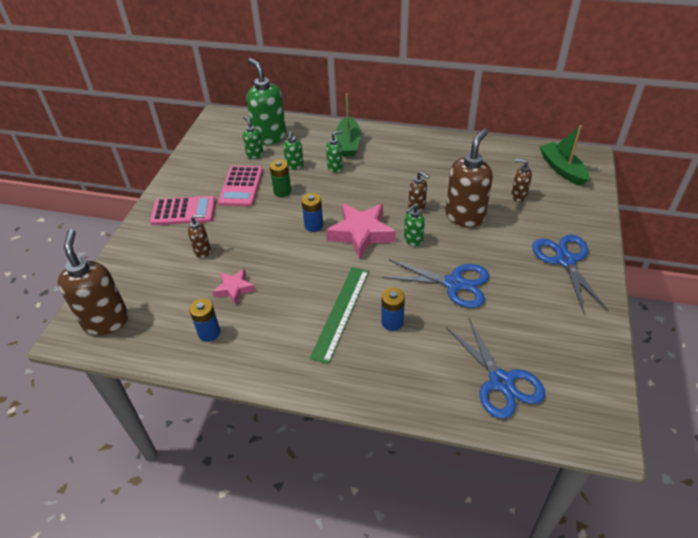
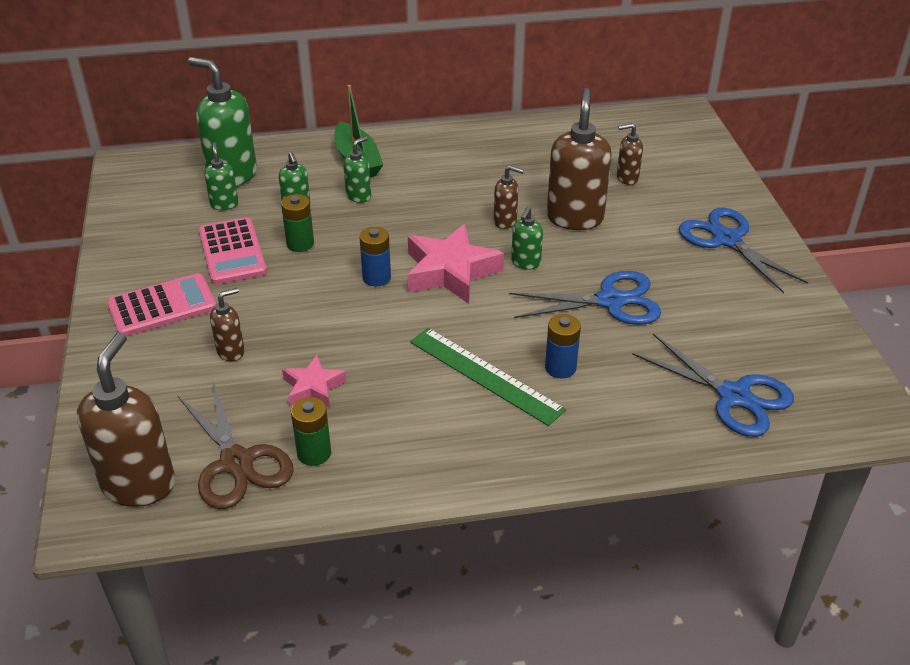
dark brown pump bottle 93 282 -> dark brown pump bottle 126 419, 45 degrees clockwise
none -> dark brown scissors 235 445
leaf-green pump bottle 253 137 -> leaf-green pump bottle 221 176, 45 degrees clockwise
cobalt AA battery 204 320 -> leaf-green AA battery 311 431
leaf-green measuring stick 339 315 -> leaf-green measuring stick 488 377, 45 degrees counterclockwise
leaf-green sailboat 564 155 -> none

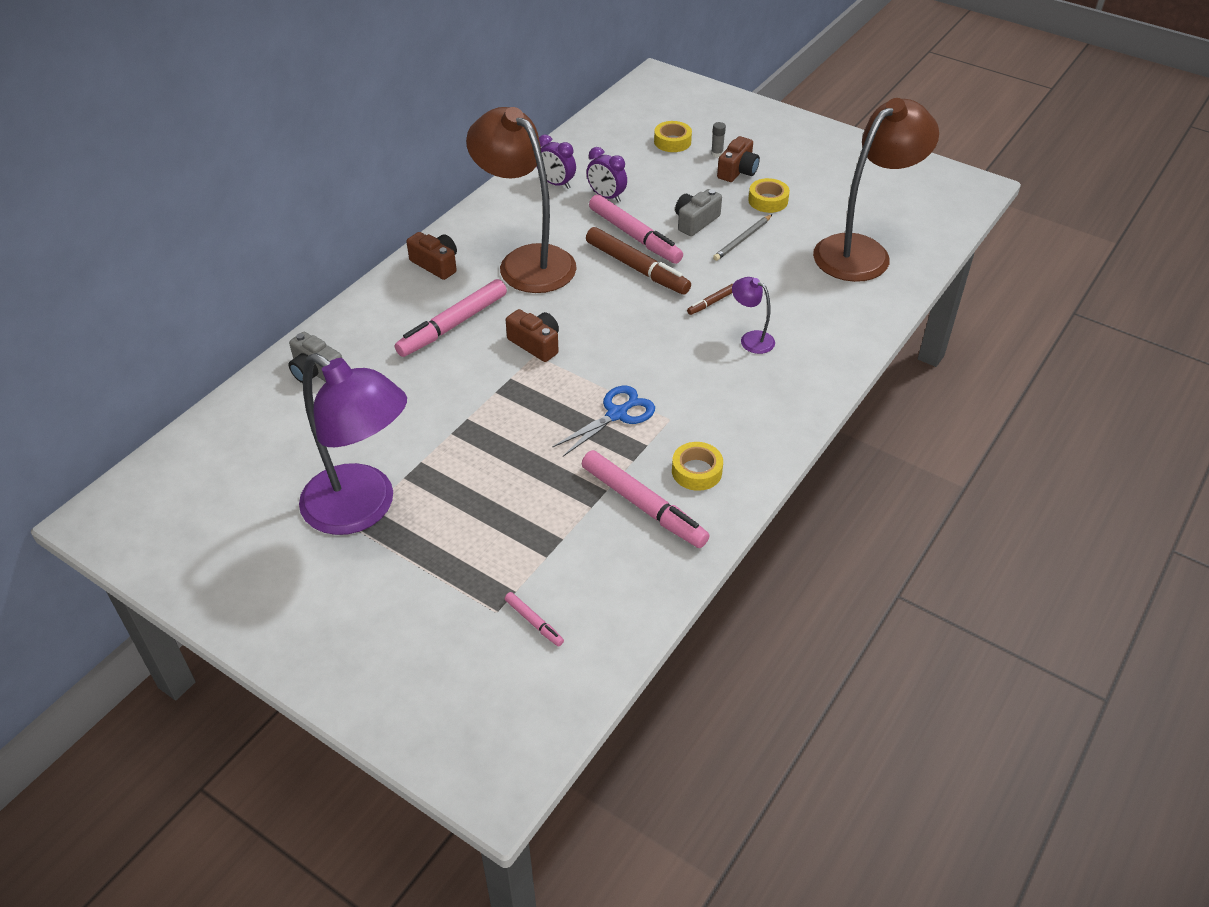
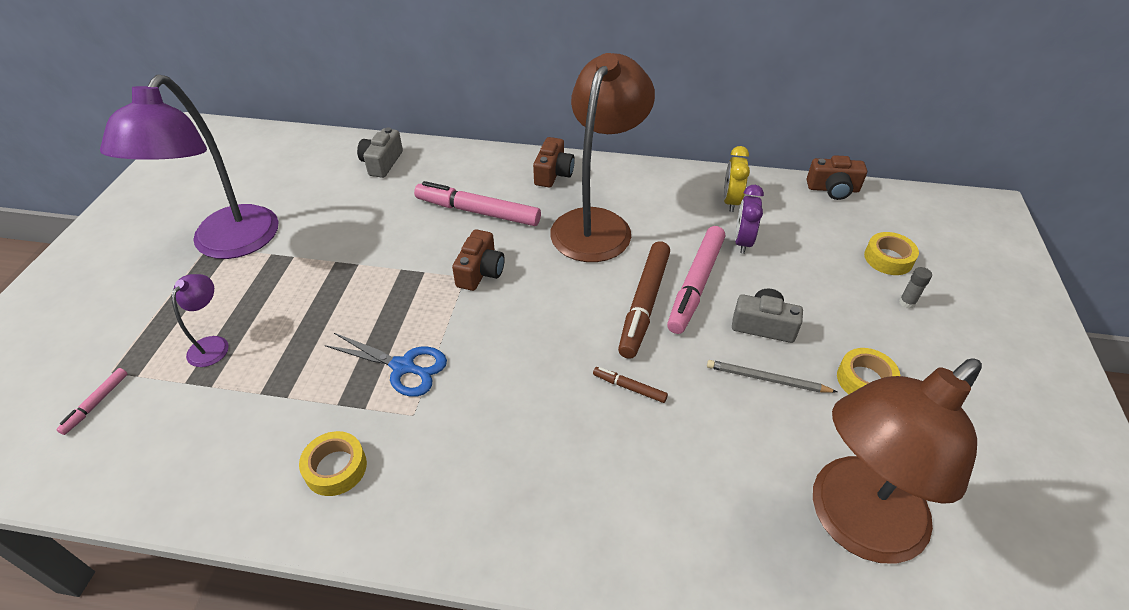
violet reading lamp 753 315 -> violet reading lamp 200 320, move
violet bedside clock 556 162 -> golden bedside clock 737 179
dark brown compact camera 738 159 -> dark brown compact camera 837 177, move
dark brown reading lamp 876 190 -> dark brown reading lamp 897 461, 120 degrees clockwise
rose-pink marker 646 499 -> none

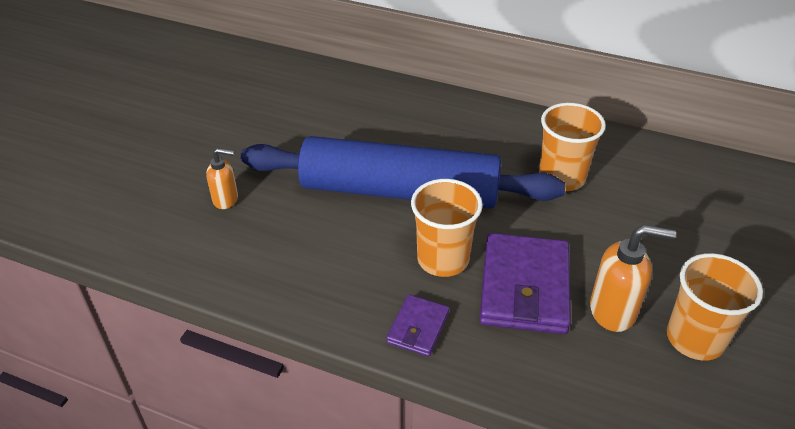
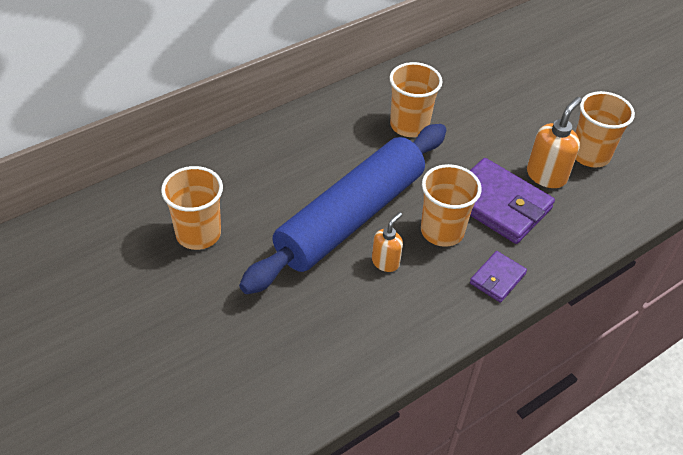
none -> orange-coloured tumbler 192 208
orange-coloured pump bottle 222 178 -> orange-coloured pump bottle 387 242, move
violet card wallet 418 326 -> violet card wallet 498 276, 75 degrees clockwise

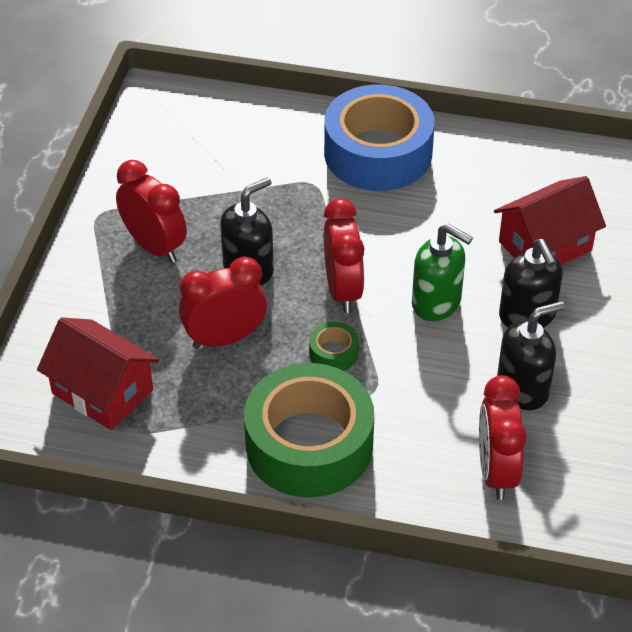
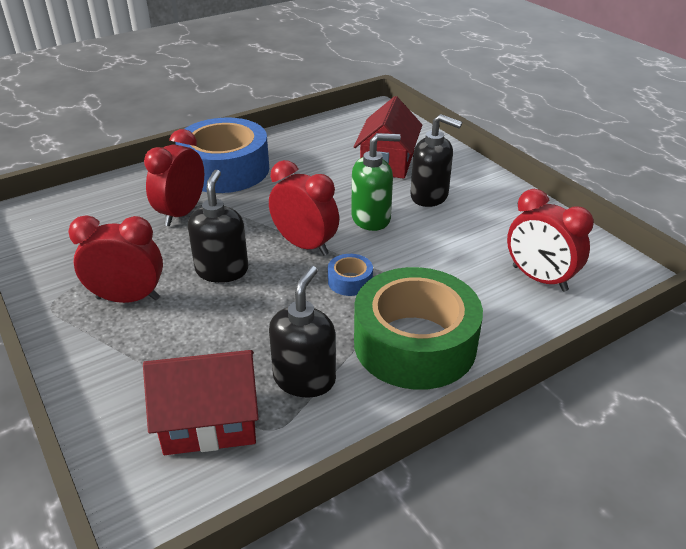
crimson bedside clock 223 303 -> crimson bedside clock 174 177, move
ebony pump bottle 531 355 -> ebony pump bottle 302 331, move
leaf-green sticky tape 334 346 -> cobalt sticky tape 350 275

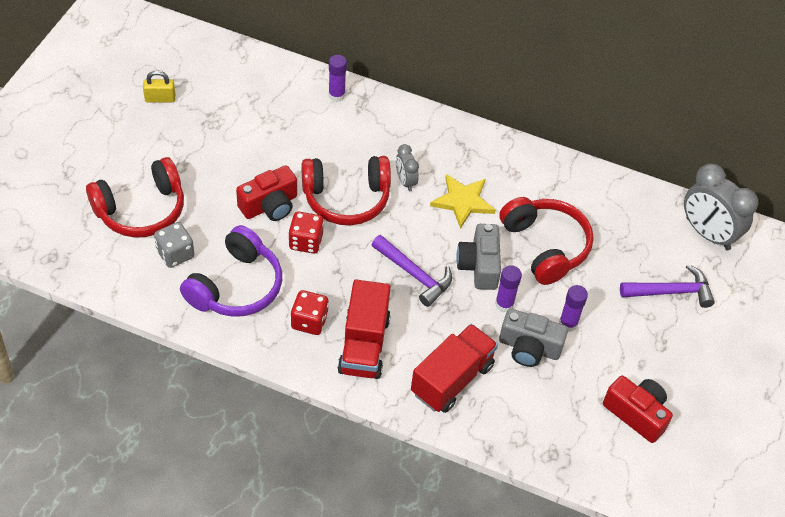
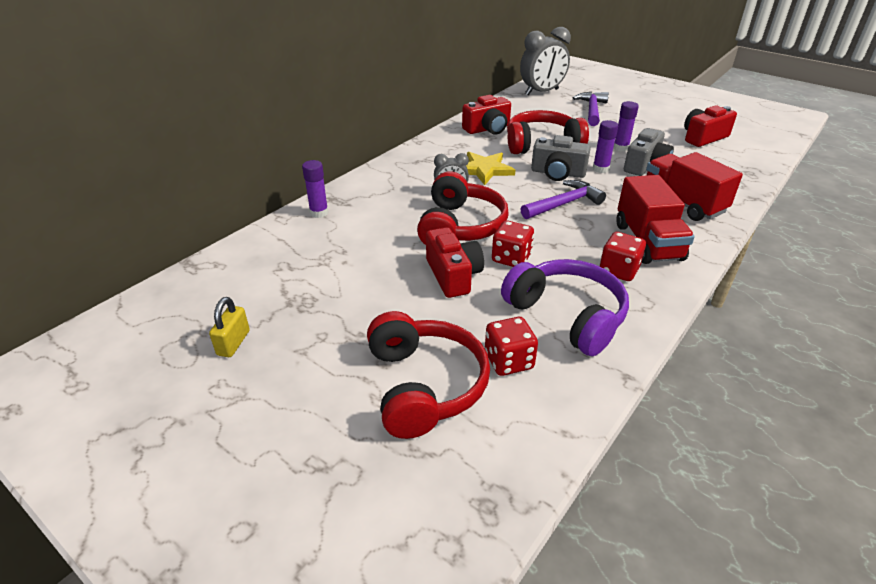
none -> crimson compact camera 486 115
grey dice 174 245 -> crimson dice 511 346
crimson toy truck 364 329 -> crimson toy truck 655 219, 60 degrees clockwise

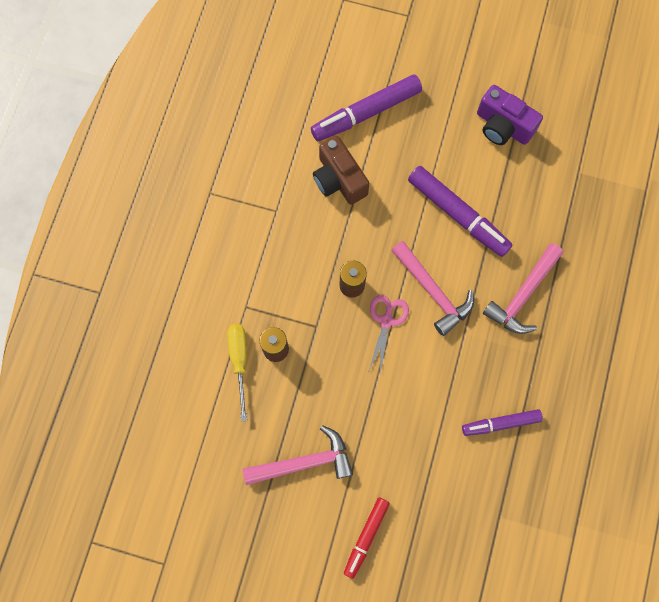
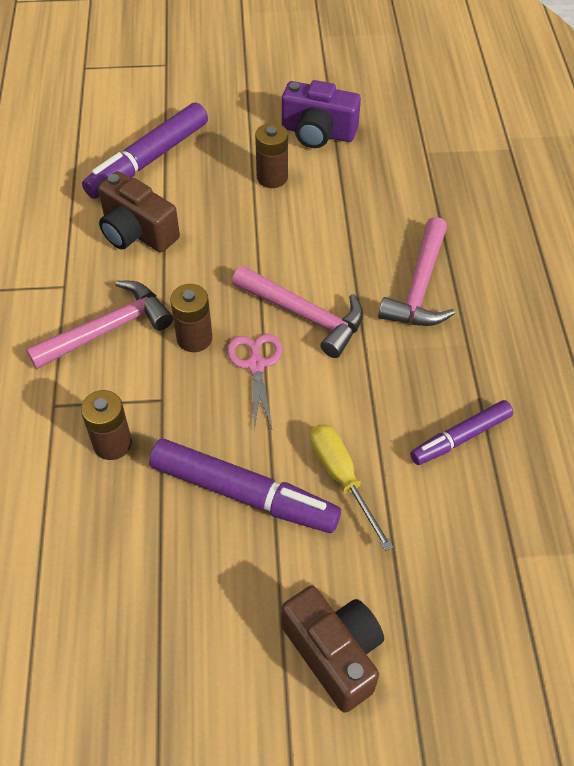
rose-pink carpenter's hammer 298 455 -> rose-pink carpenter's hammer 99 325, move
violet marker 460 211 -> violet marker 245 486, move
none -> dark brown AA battery 271 155
crimson marker 367 538 -> dark brown compact camera 332 649
golden screwdriver 237 372 -> golden screwdriver 351 487, move

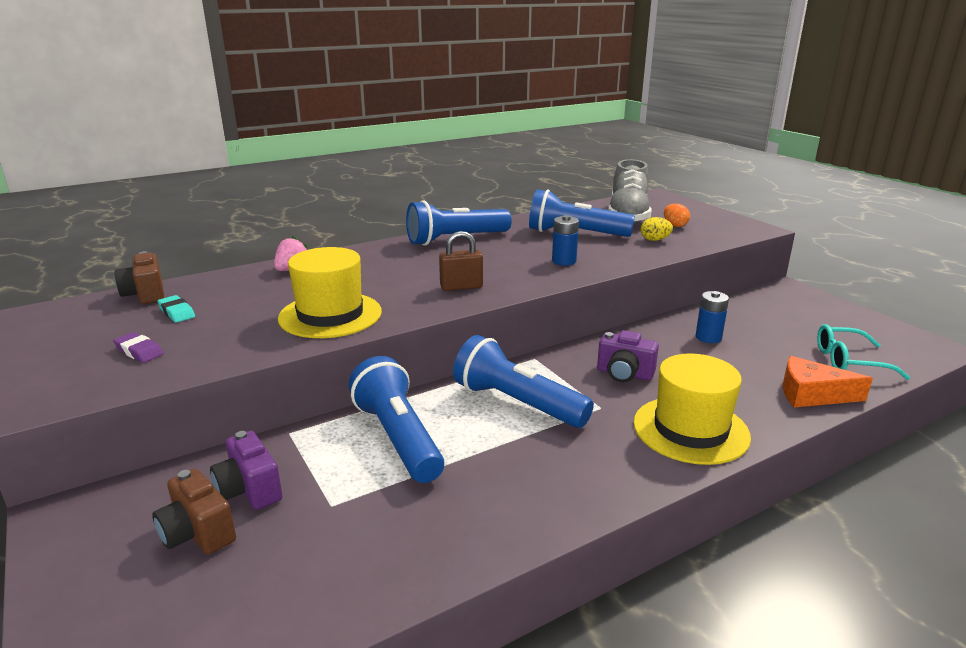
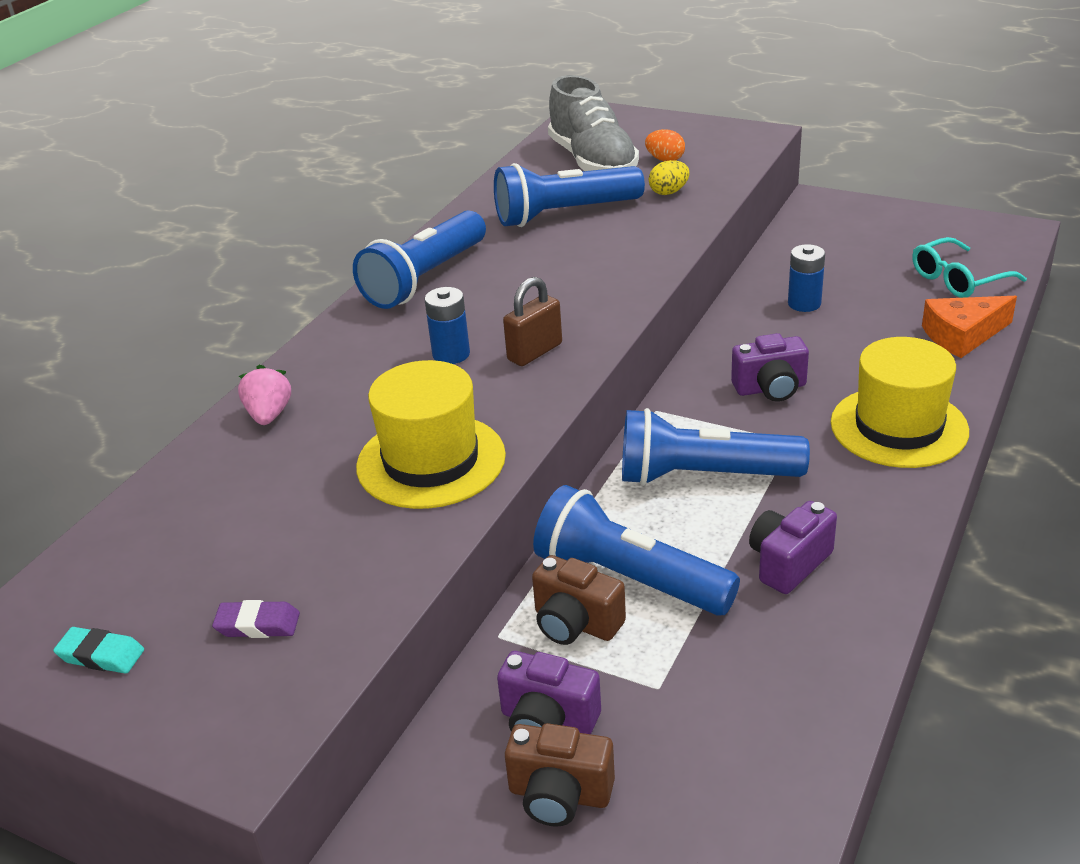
turquoise gum eraser 176 309 -> turquoise gum eraser 98 650, move
cobalt AA battery 565 240 -> cobalt AA battery 447 325, move
dark brown compact camera 139 277 -> dark brown compact camera 579 600, move
none -> violet compact camera 793 547

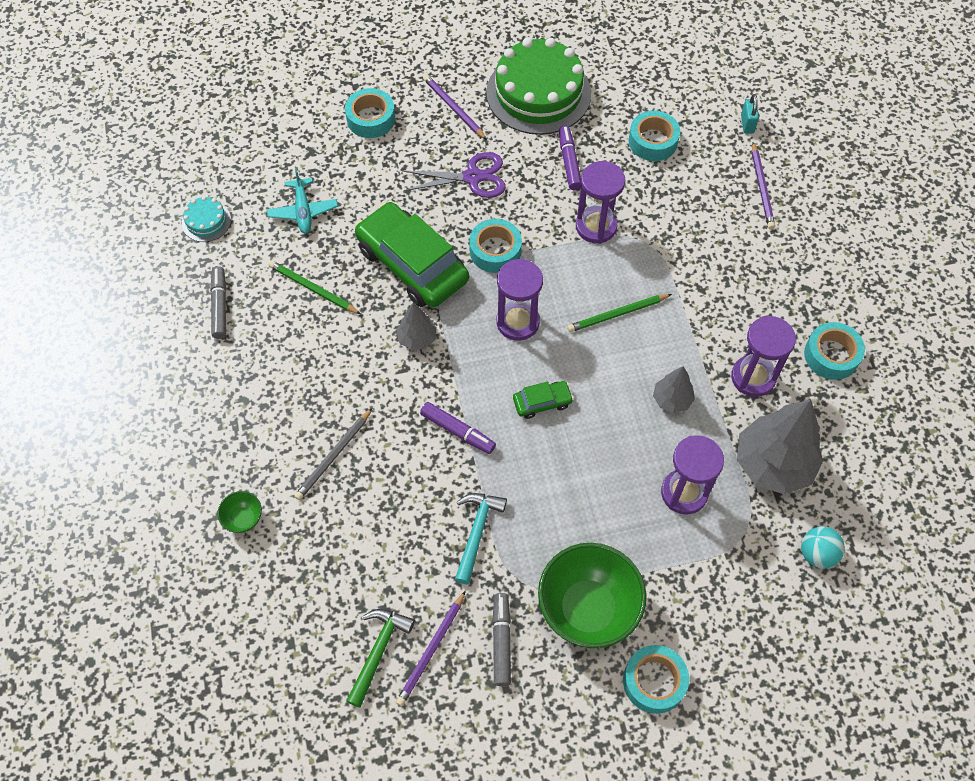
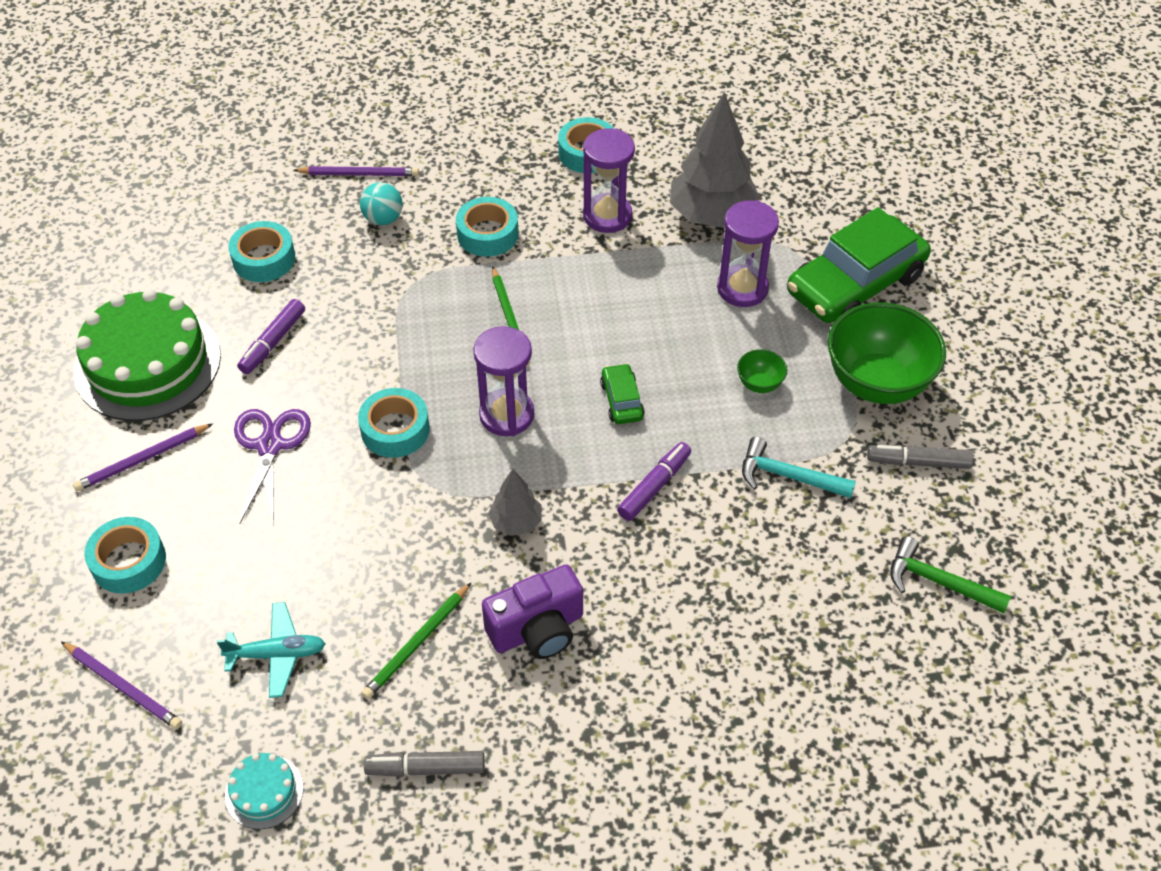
violet lead pencil 431 648 -> violet lead pencil 121 685, move
violet marker 570 158 -> violet marker 271 336, 60 degrees counterclockwise
turquoise ball 823 547 -> turquoise ball 381 203, move
turquoise sticky tape 656 679 -> turquoise sticky tape 487 227, move
none -> violet compact camera 532 611
leaf-green bowl 239 512 -> leaf-green bowl 762 371, move
leaf-green toy car 412 254 -> leaf-green toy car 859 265, move
grey lead pencil 333 454 -> none
violet hourglass 600 202 -> none
grey toy tree 674 389 -> none
turquoise lock 750 113 -> none

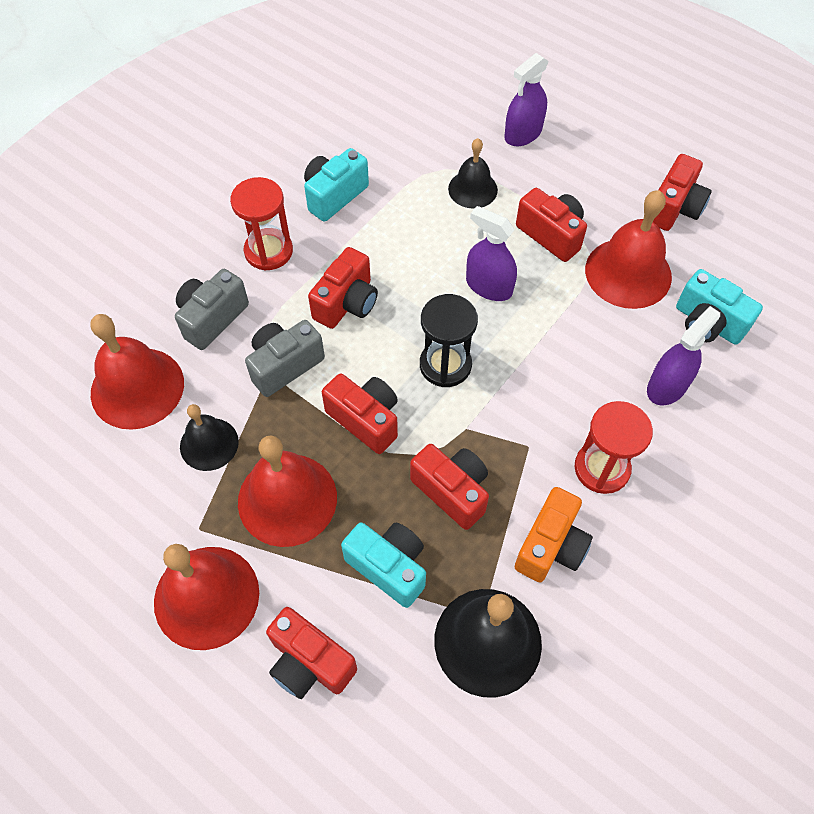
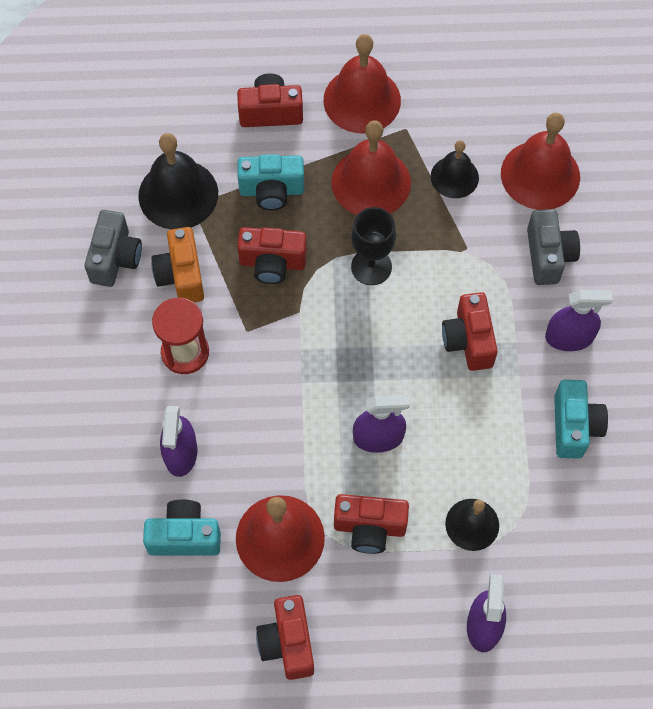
grey compact camera 285 358 -> grey compact camera 113 248, move
crimson compact camera 360 413 -> ebony goblet 373 246
crimson hourglass 261 223 -> violet sprayer 579 320
ebony hourglass 449 340 -> none

